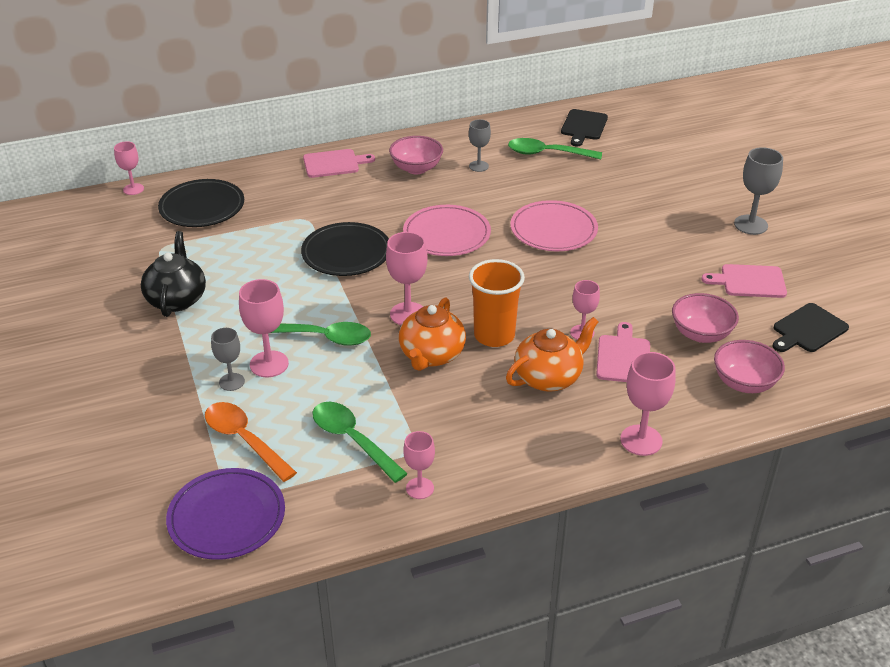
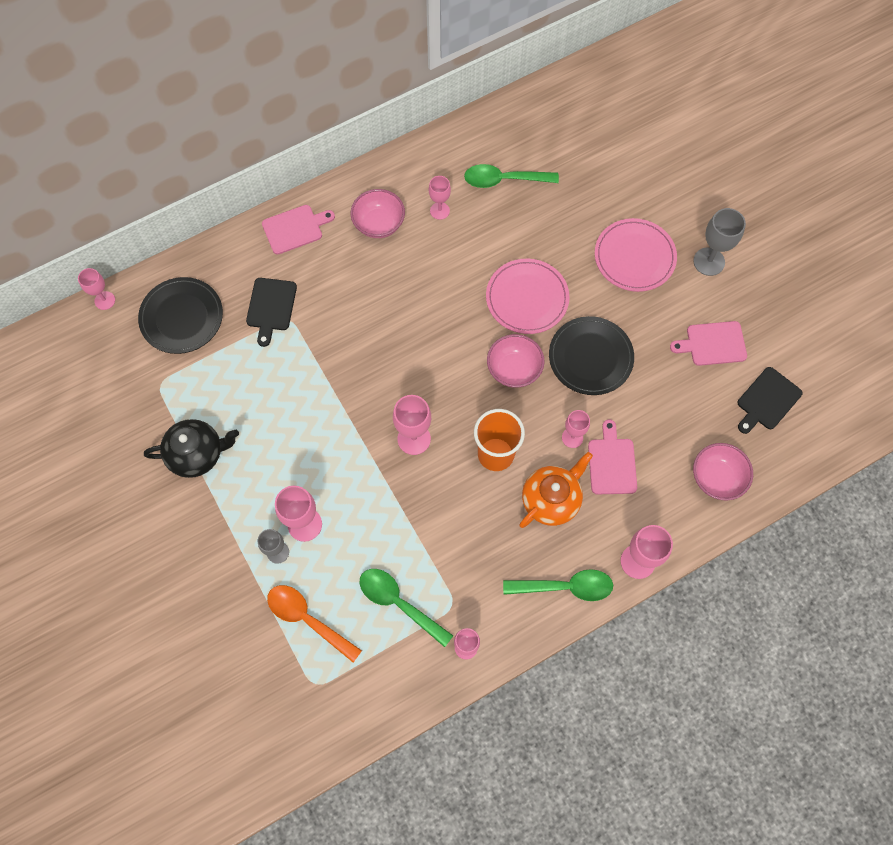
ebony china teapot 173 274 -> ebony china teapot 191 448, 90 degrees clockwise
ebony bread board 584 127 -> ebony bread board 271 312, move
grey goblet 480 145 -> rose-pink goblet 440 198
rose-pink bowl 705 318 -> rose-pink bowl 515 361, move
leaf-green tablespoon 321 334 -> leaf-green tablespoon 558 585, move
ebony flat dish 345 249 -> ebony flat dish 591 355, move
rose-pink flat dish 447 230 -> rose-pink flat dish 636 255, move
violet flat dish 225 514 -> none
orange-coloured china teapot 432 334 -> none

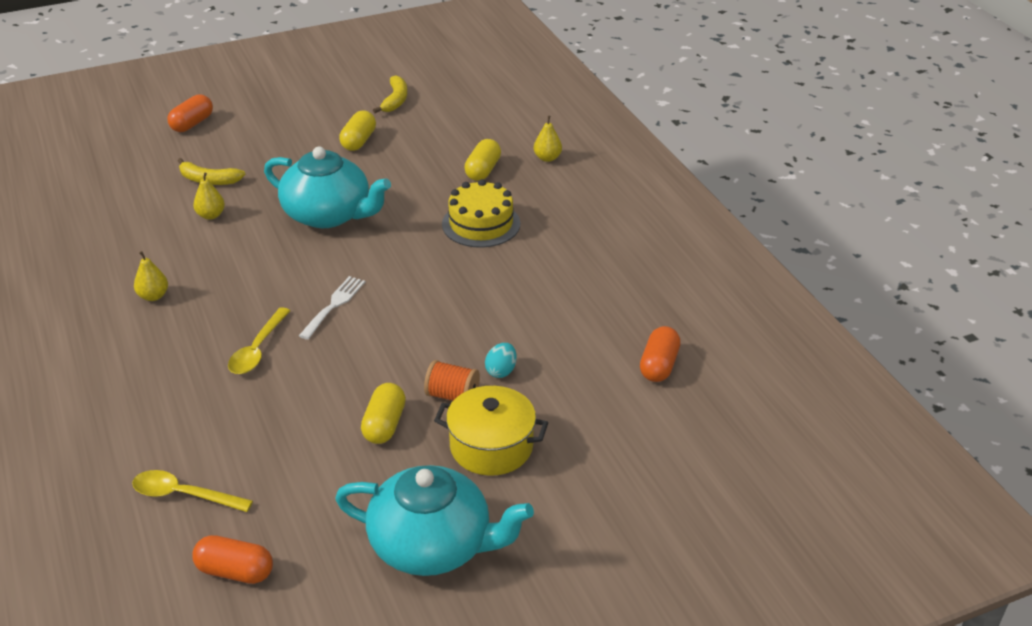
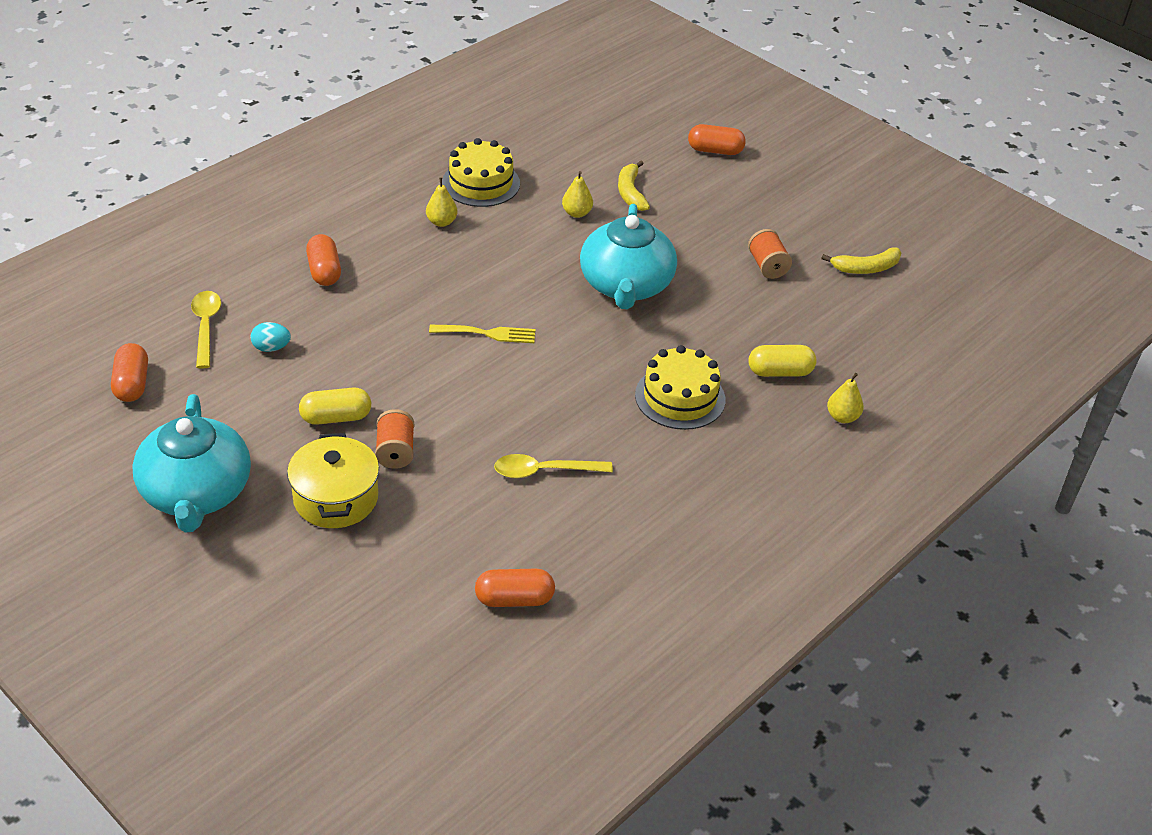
turquoise egg shape 501 360 -> turquoise egg shape 271 337, move
none -> orange-coloured pill 323 260
pure white table fork 332 308 -> golden table fork 482 334
none -> golden layer cake 481 172
golden tablespoon 259 340 -> golden tablespoon 553 466, move
golden pill 357 131 -> orange-coloured spool 770 254

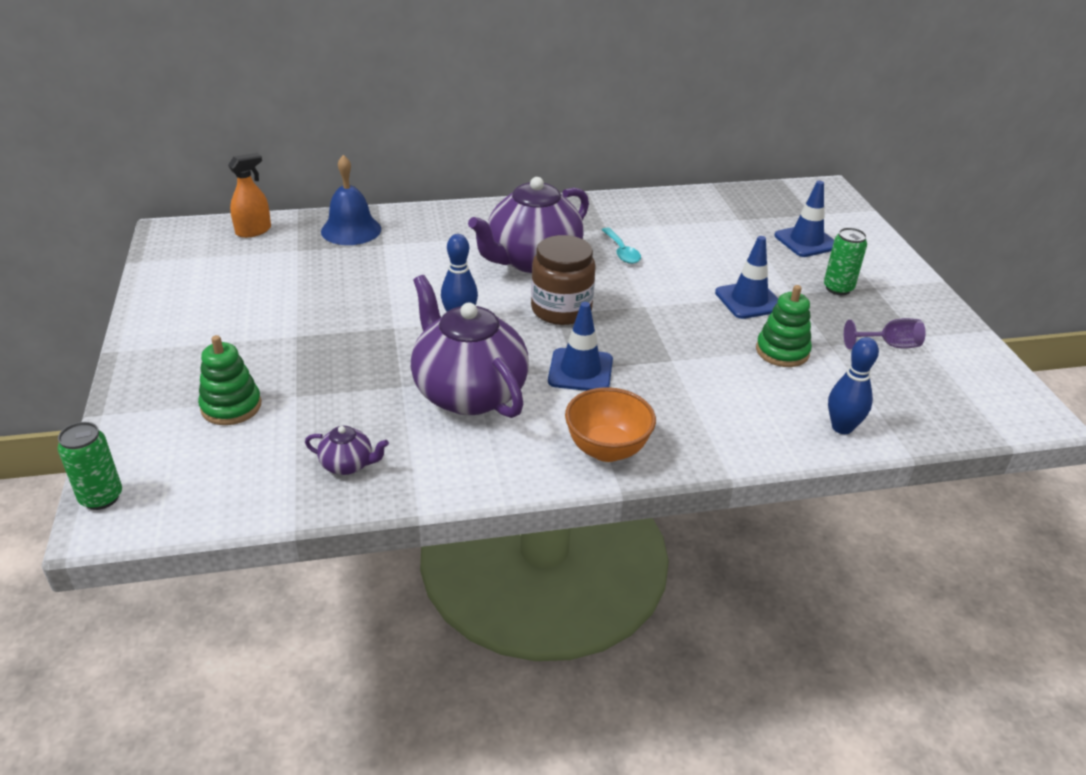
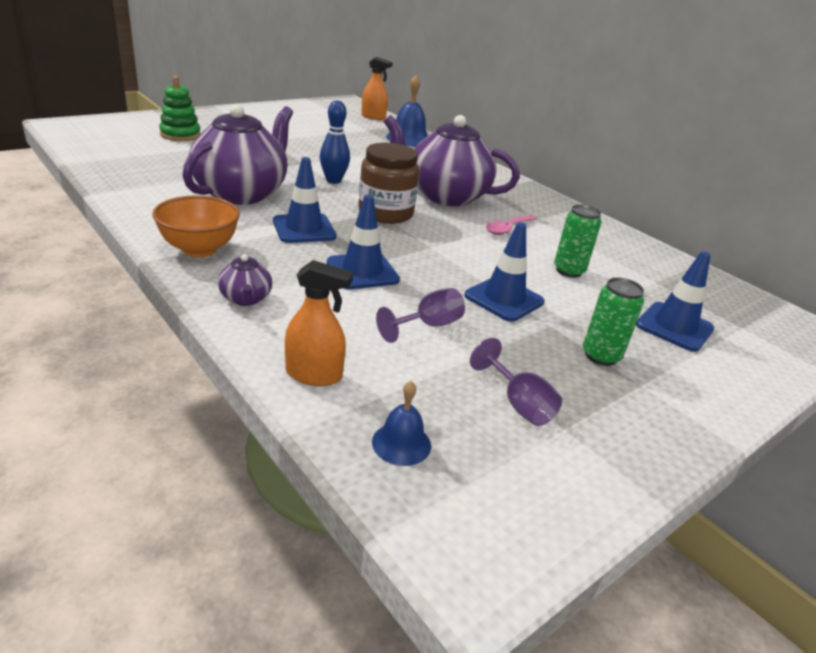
violet china teapot 347 450 -> violet china teapot 245 280, move
cobalt bowling pin 853 385 -> orange-coloured sprayer 319 323
none -> cobalt safety cone 363 242
none -> cobalt school bell 401 423
leaf-green ring stacker 784 326 -> violet goblet 420 315
turquoise tablespoon 621 246 -> rose-pink tablespoon 511 225
leaf-green can 90 466 -> leaf-green can 577 241, move

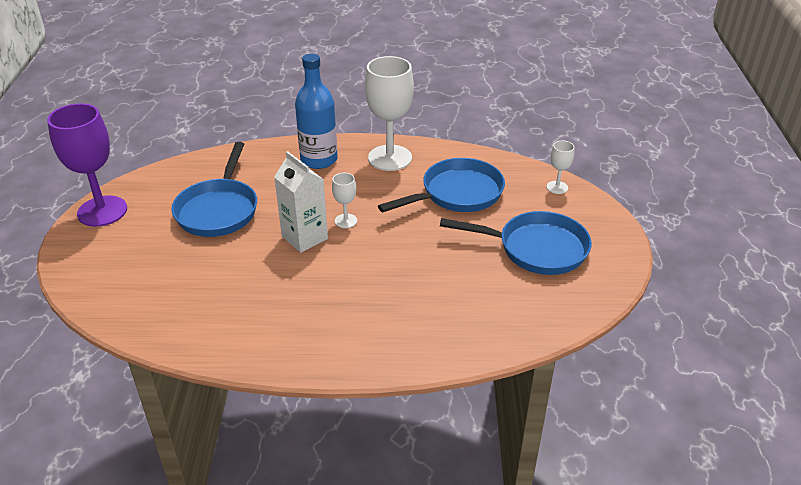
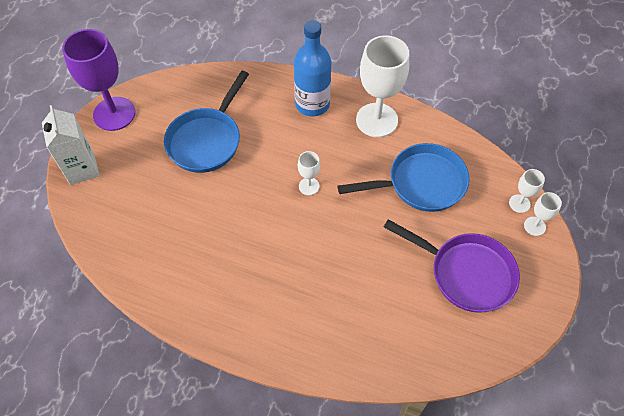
pure white milk carton 301 202 -> pure white milk carton 71 145, move
cobalt skillet 516 243 -> violet skillet 452 266
none -> pure white goblet 543 214

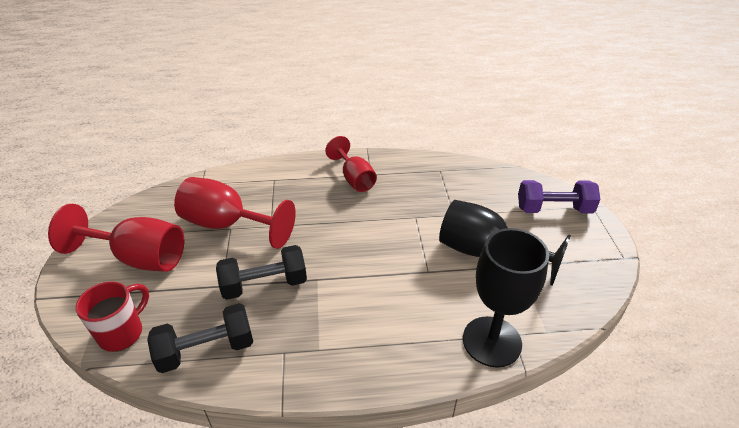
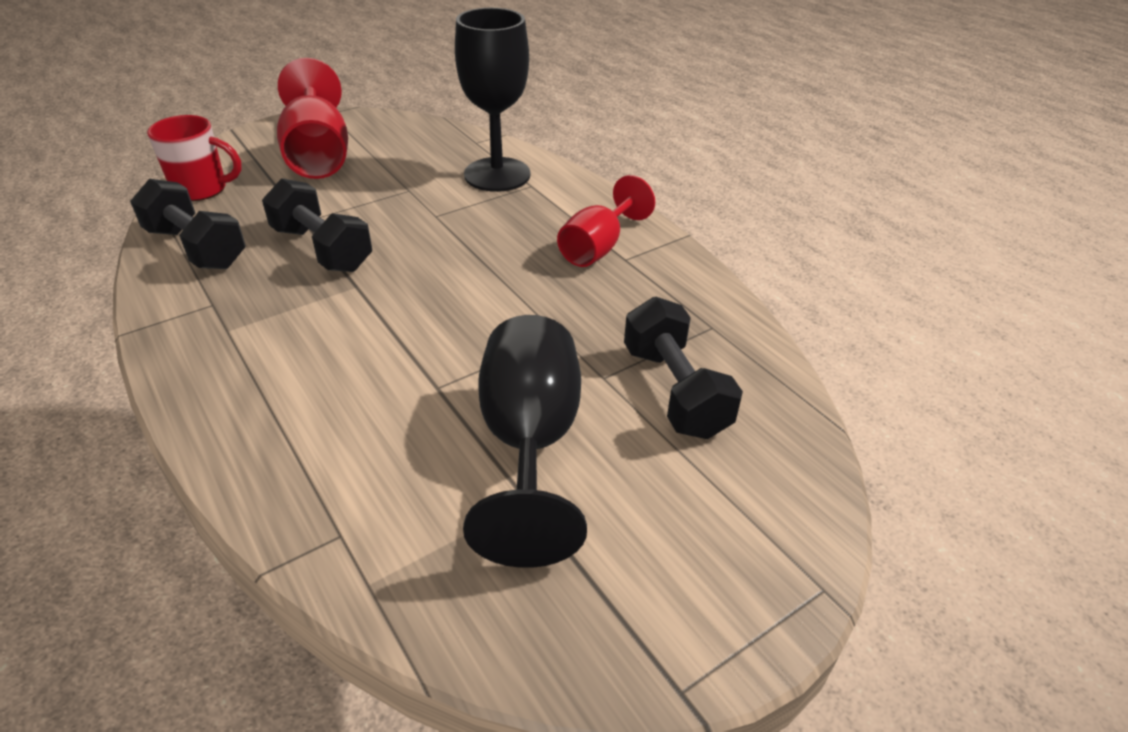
ebony goblet 506 298 -> ebony goblet 493 100, move
none -> ebony free weight 683 368
crimson goblet 235 213 -> none
violet free weight 559 196 -> none

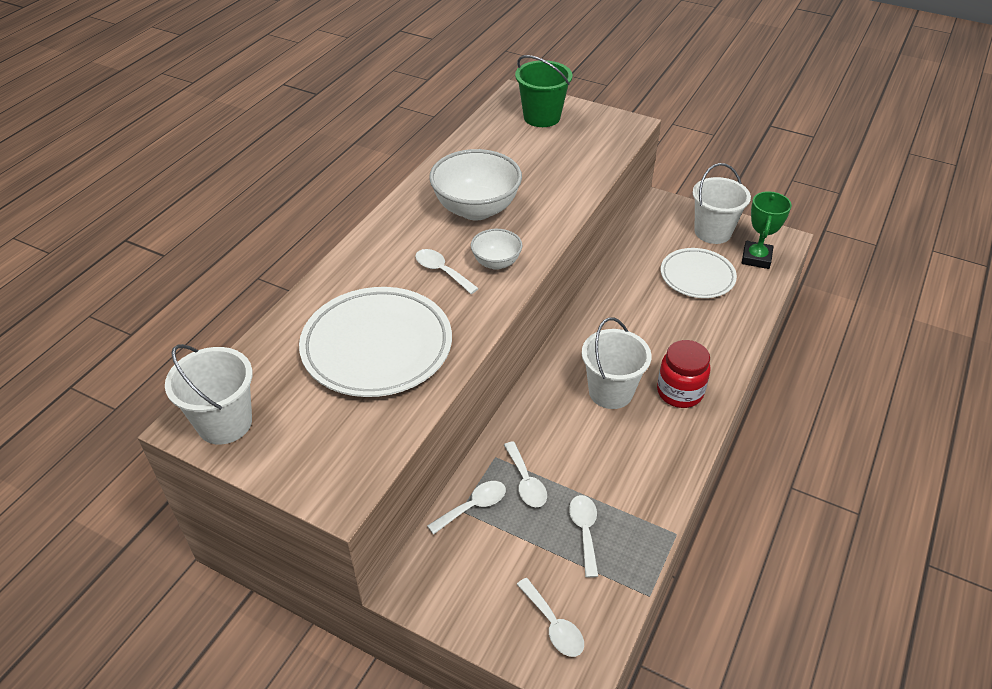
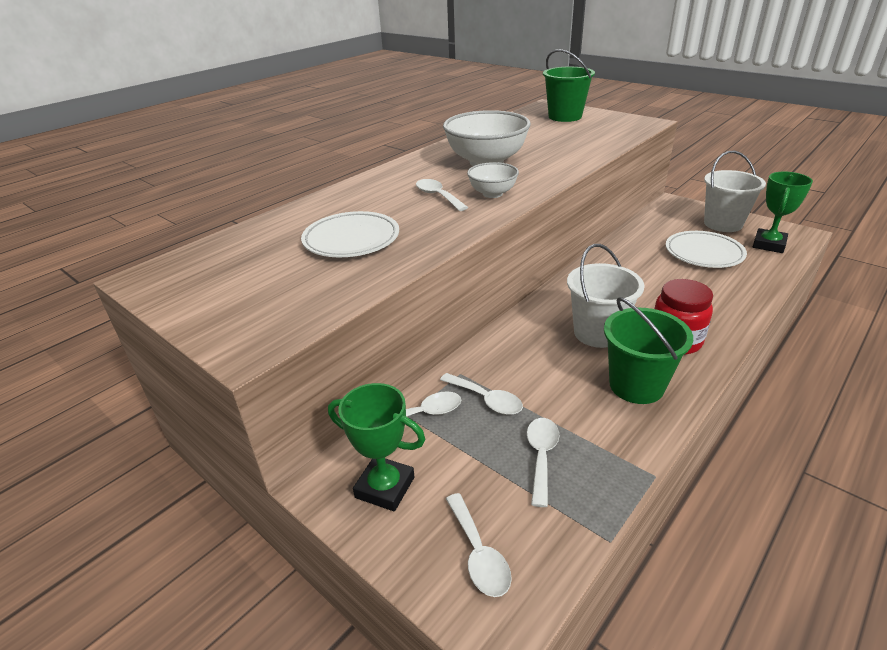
pure white flat dish 375 342 -> pure white flat dish 350 234, x0.63
none -> leaf-green prize cup 377 447
pure white tablespoon 525 474 -> pure white tablespoon 481 394, 45 degrees counterclockwise
none -> leaf-green pail 648 350
pure white pail 209 394 -> none

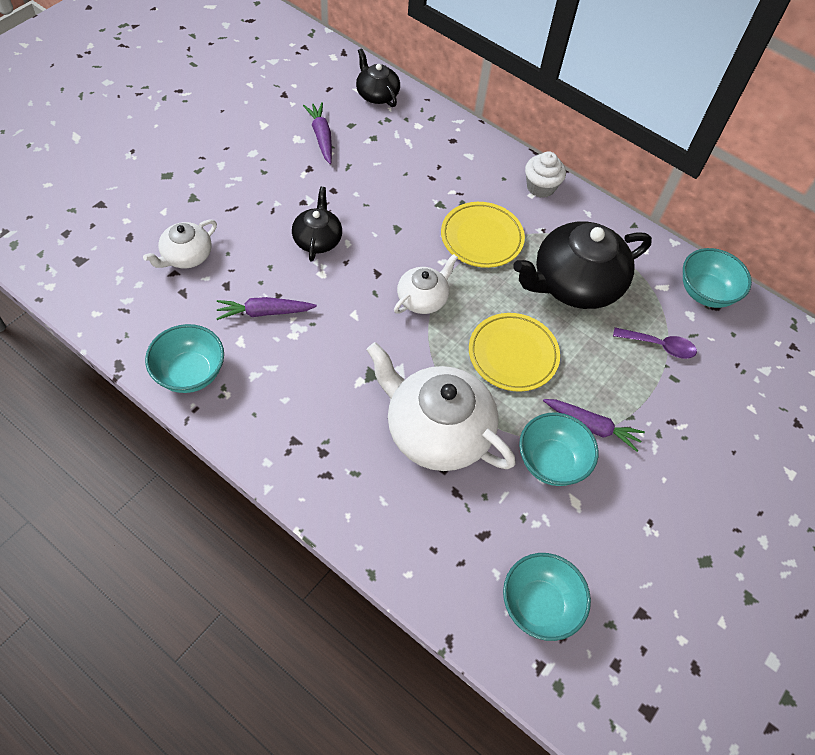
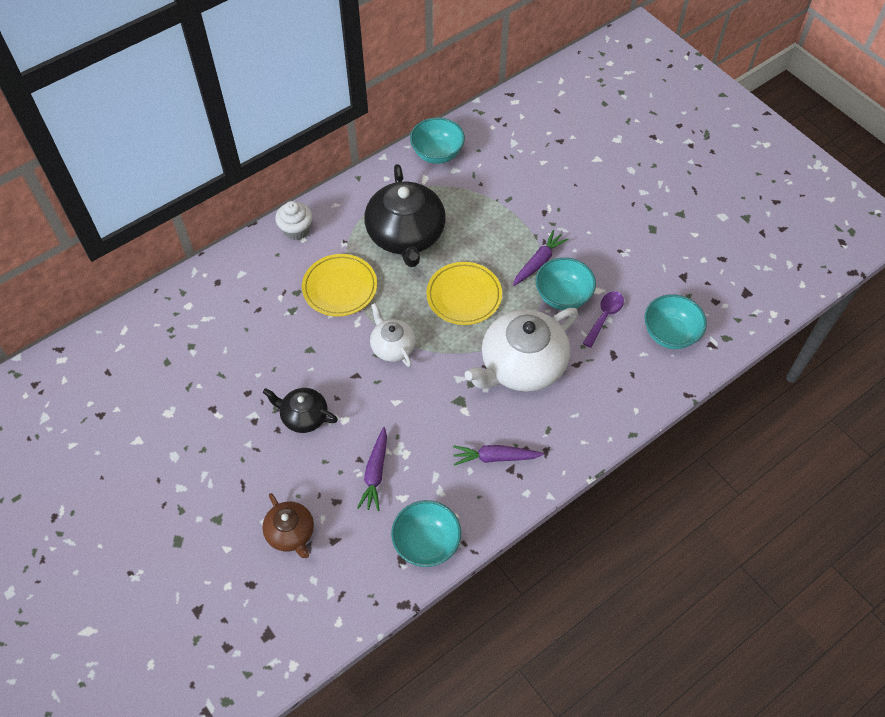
pure white china teapot 180 243 -> dark brown china teapot 288 525
violet carrot 317 133 -> violet carrot 498 455, move
violet tablespoon 655 343 -> violet tablespoon 603 319, move
ebony china teapot 378 77 -> none

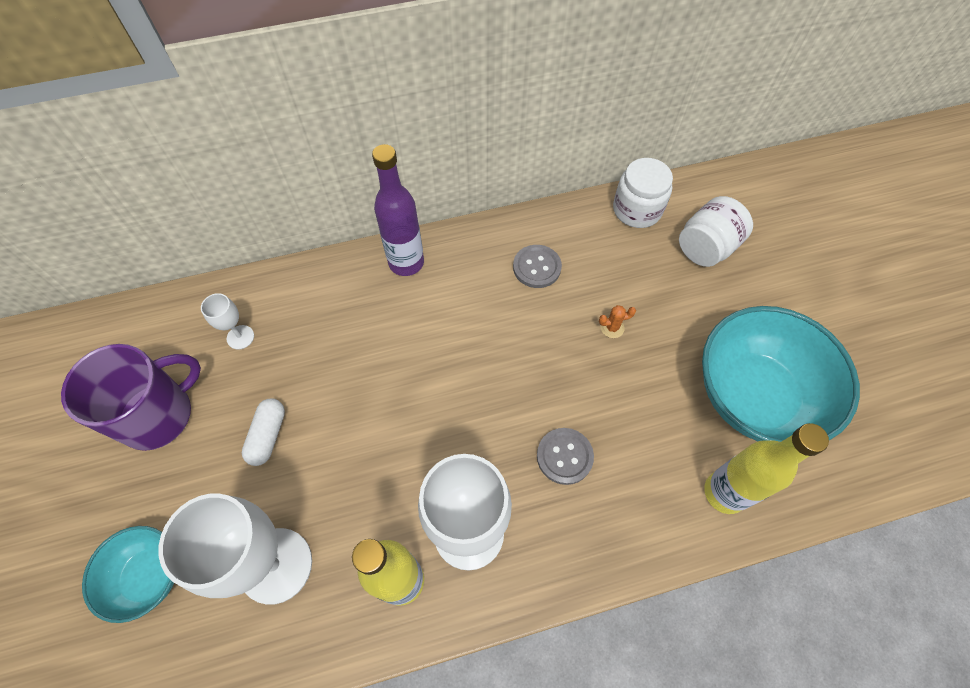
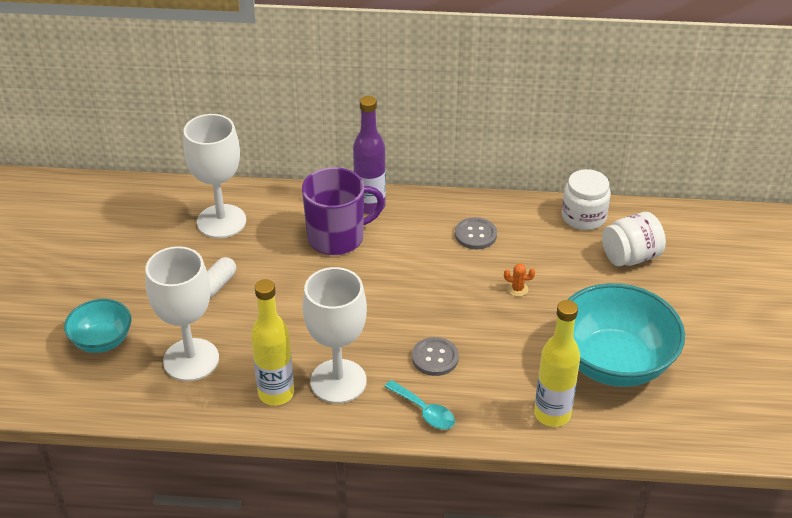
pure white goblet 227 321 -> pure white goblet 214 176, x2.24
violet mug 131 397 -> violet mug 343 211, move
none -> turquoise tablespoon 420 404

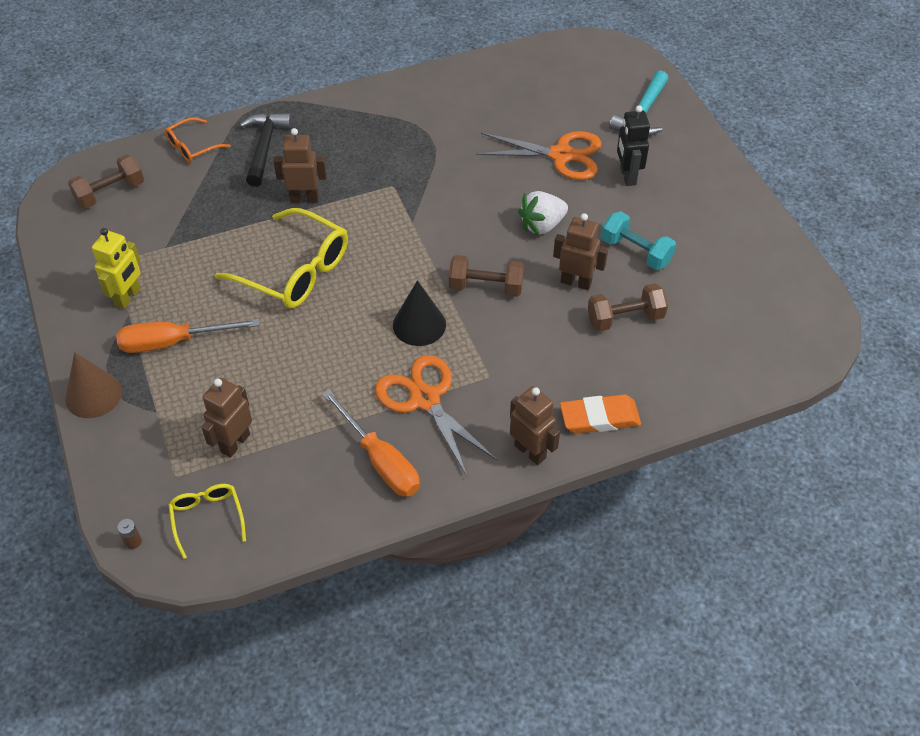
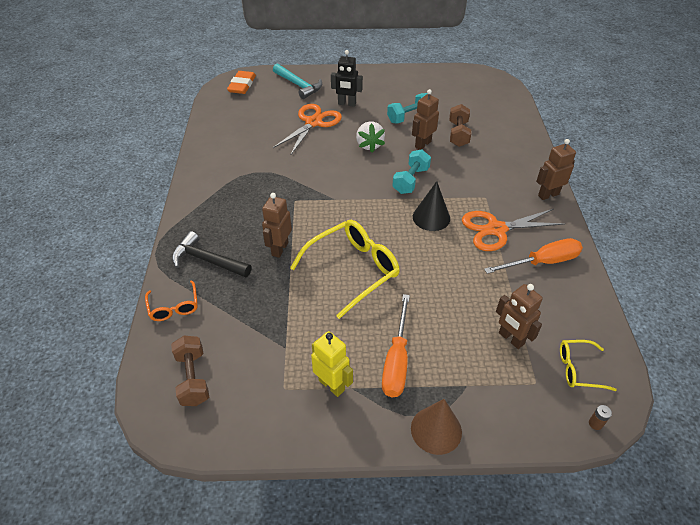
orange-coloured gum eraser 600 414 -> orange-coloured gum eraser 241 82, move
dark brown free weight 486 276 -> turquoise free weight 411 172

